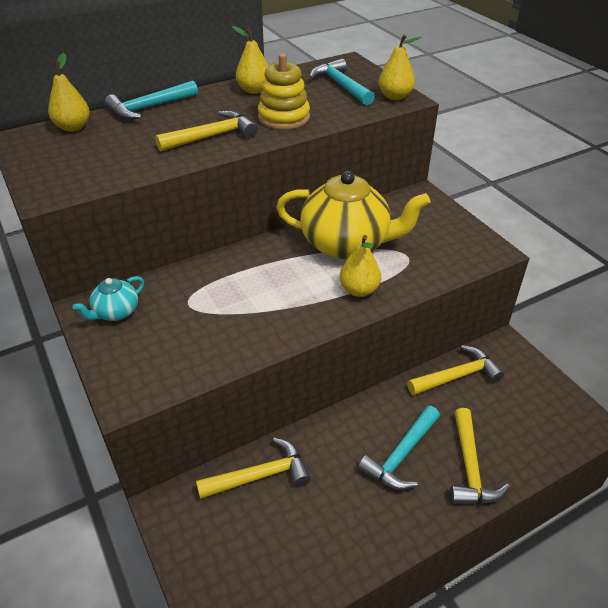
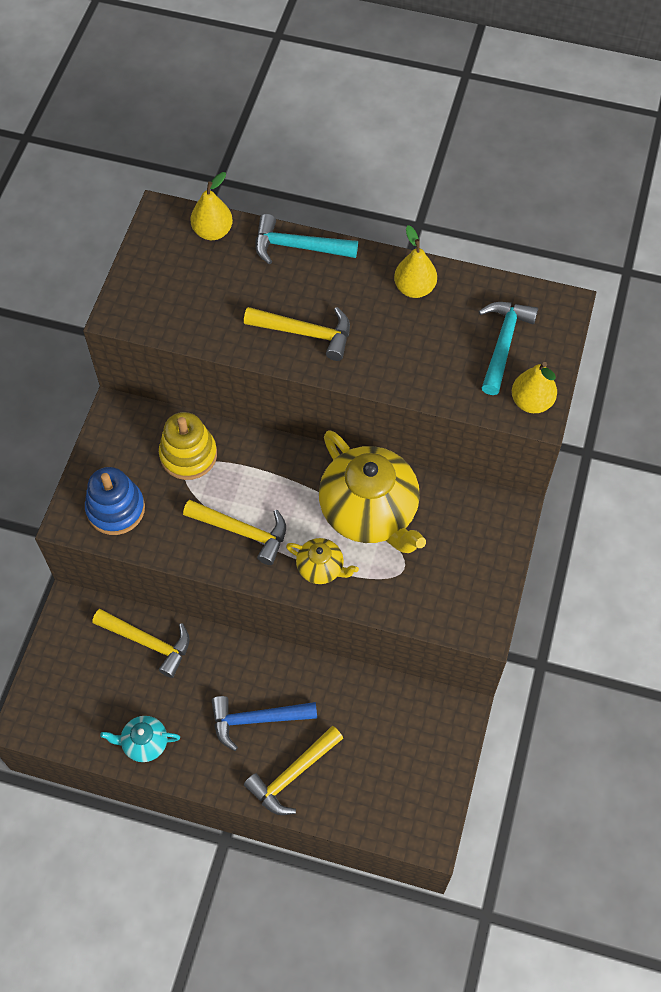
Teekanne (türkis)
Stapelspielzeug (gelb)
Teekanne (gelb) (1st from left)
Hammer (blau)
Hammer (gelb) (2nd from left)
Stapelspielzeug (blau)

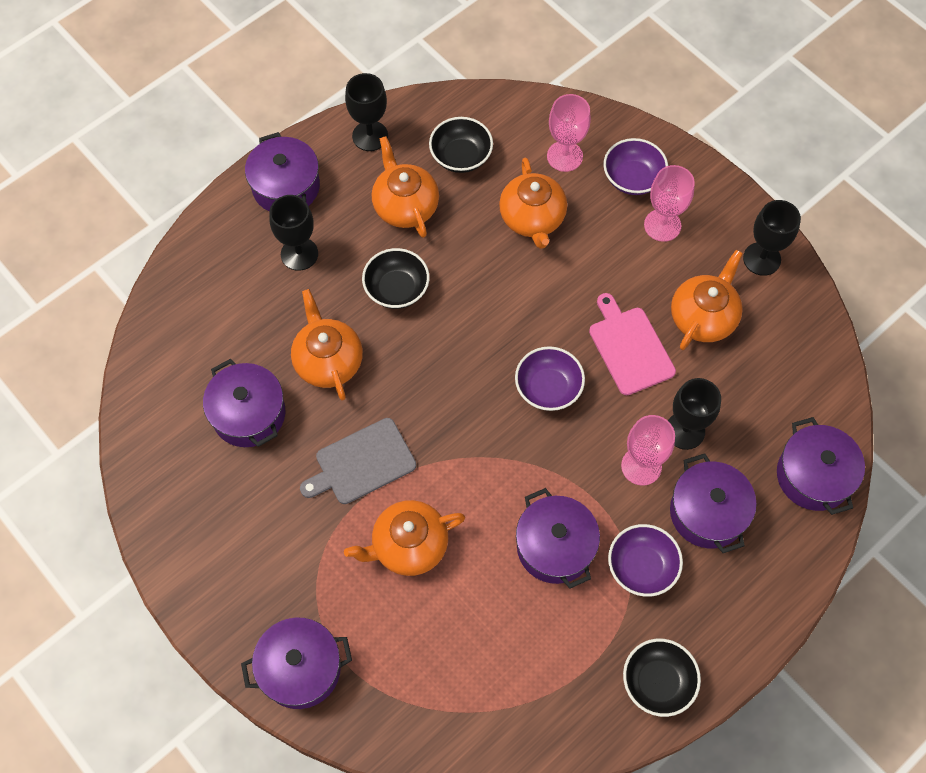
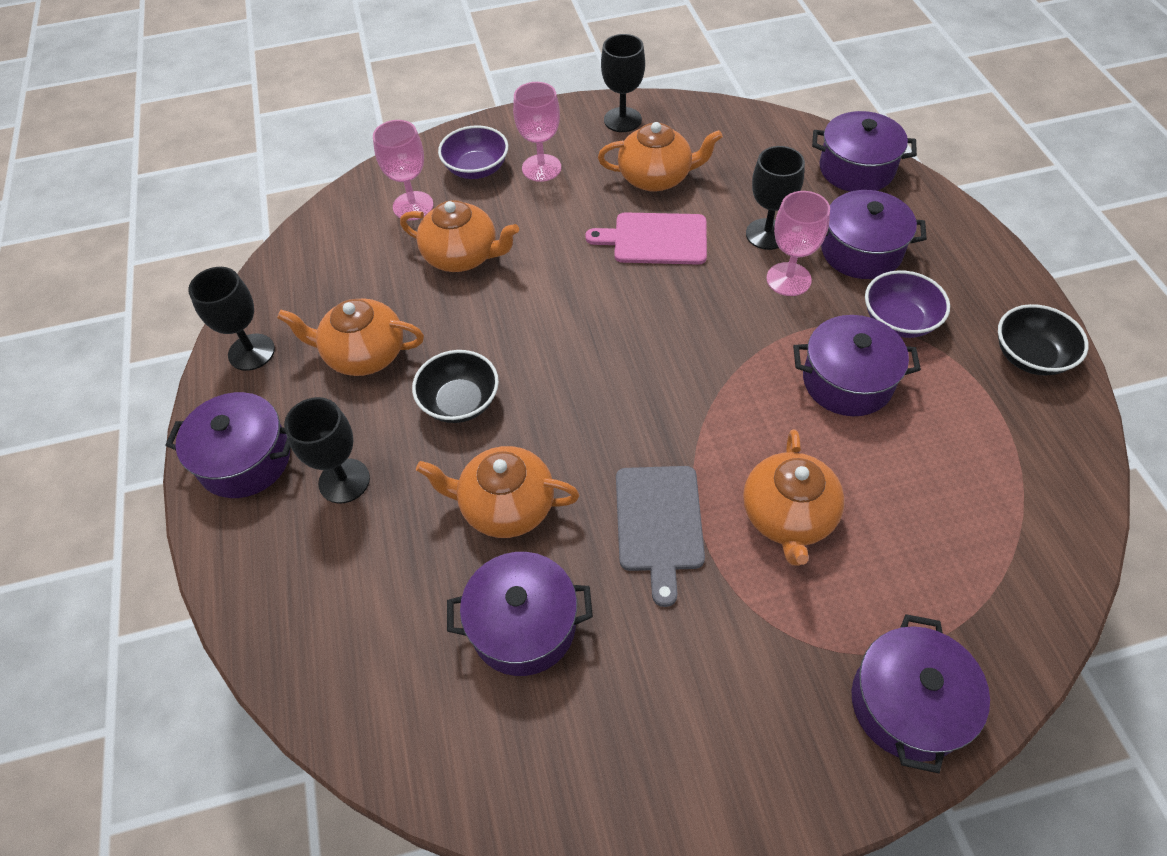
Schüssel (schwarz) (2nd from left in the first image)
Schüssel (lila) (1st from left in the first image)
Teekanne (orange) (4th from left)

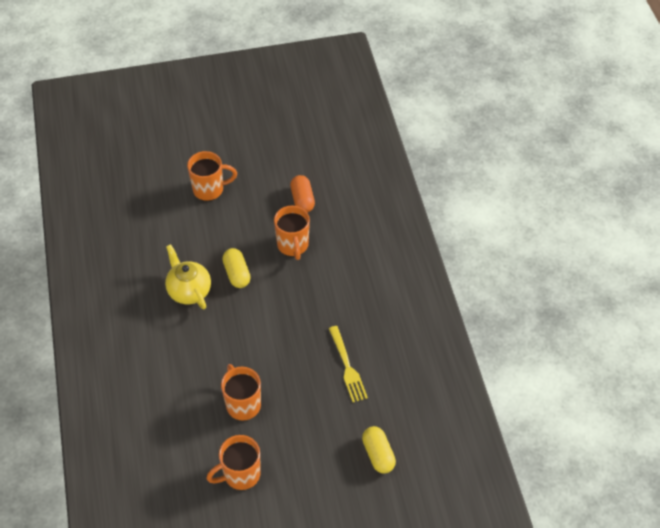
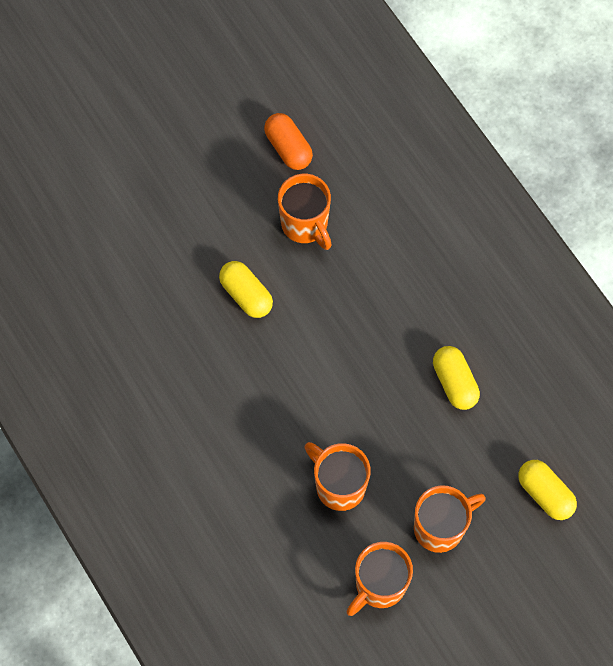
Teekanne (gelb)
Tasse (orange) (4th from left)
Kapsel (gelb) (2nd from left)

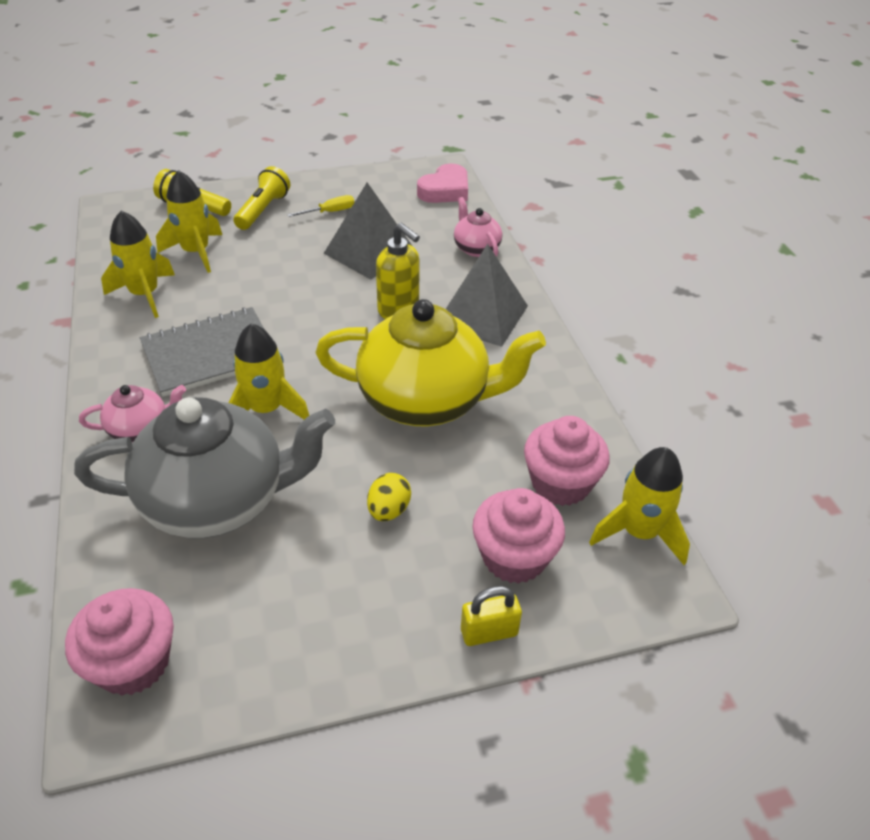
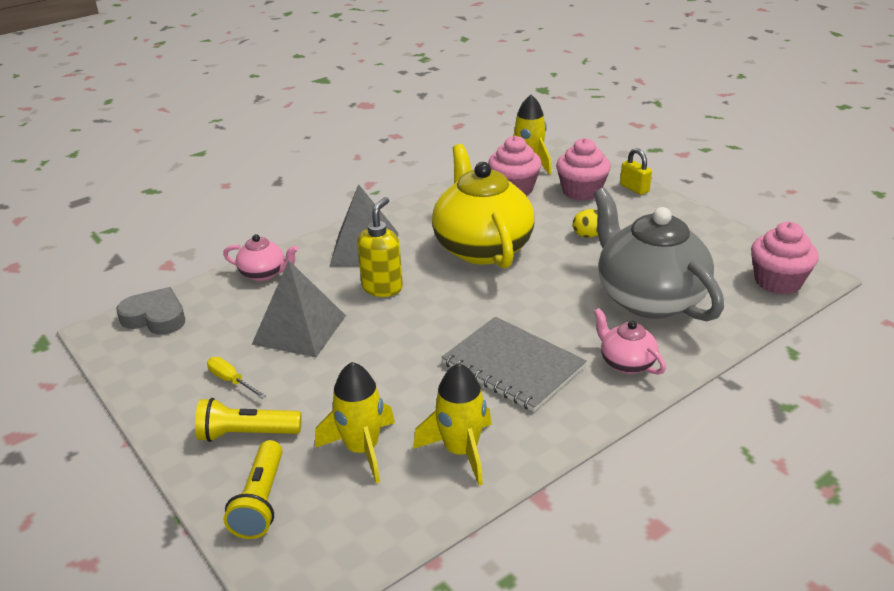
Rakete (gelb) (3rd from left in the first image)
Herz (grau)
Teekanne (rosa) (1st from left)

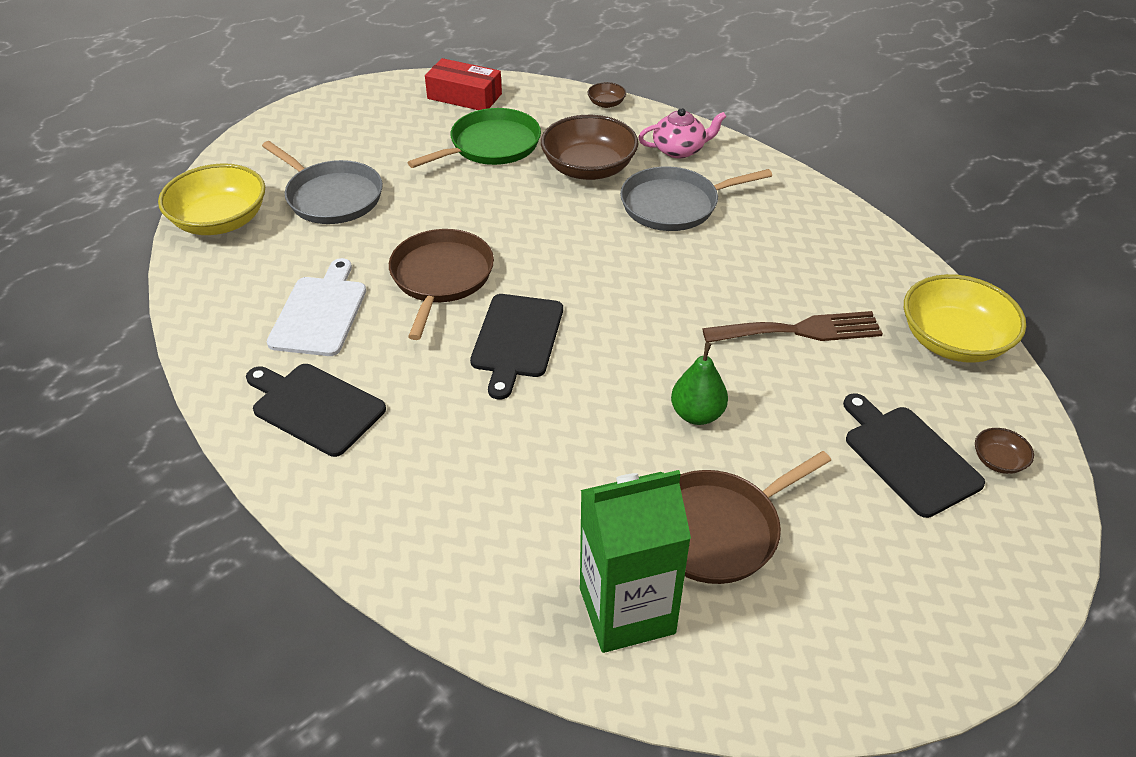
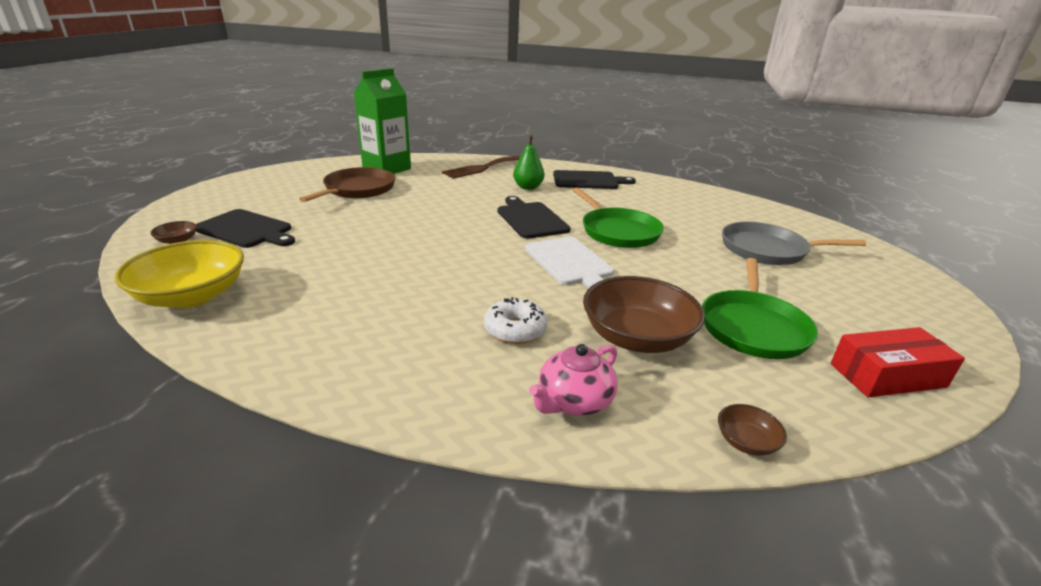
Schüssel (gelb) (1st from left in the first image)
Schneidebrett (weiß)
Pfanne (grün) (1st from left)
Donut (weiß)
Birne (grün)
Gabel (braun)

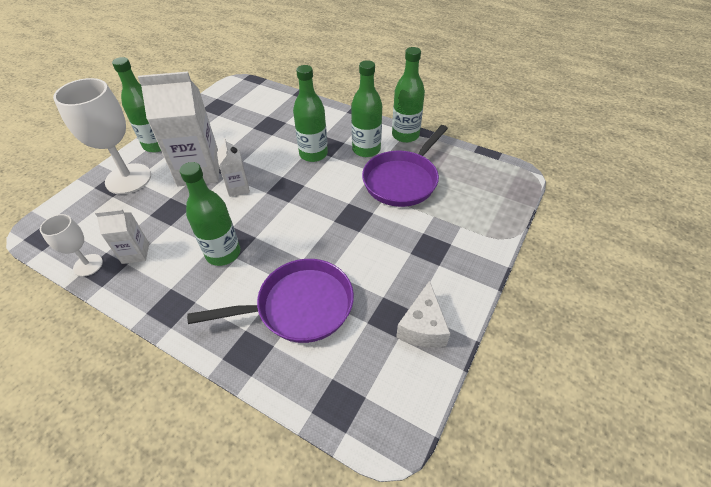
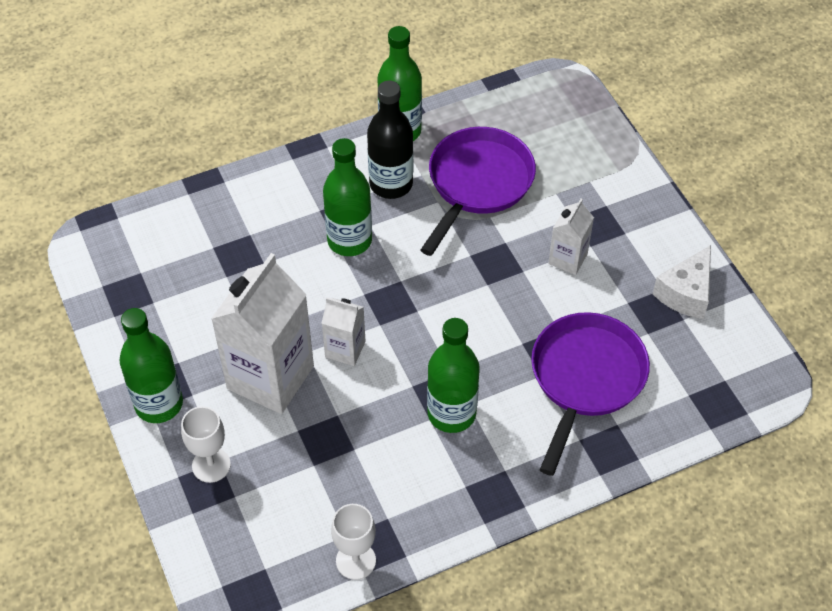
Kelch (weiß) (1st from left)
Getränkekarton (weiß) (3rd from left)
Flasche (schwarz)
Pfanne (lila) (1st from left)
Käse (weiß)

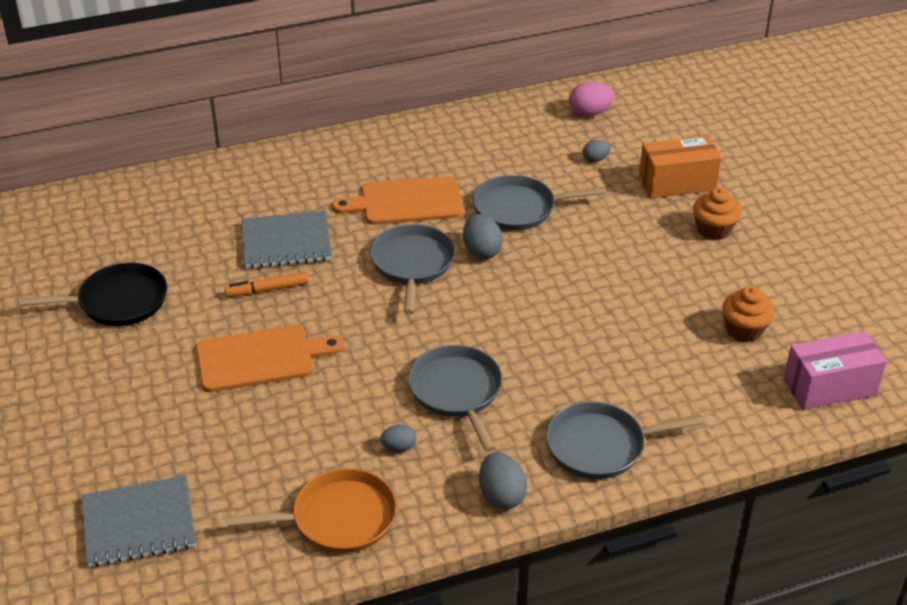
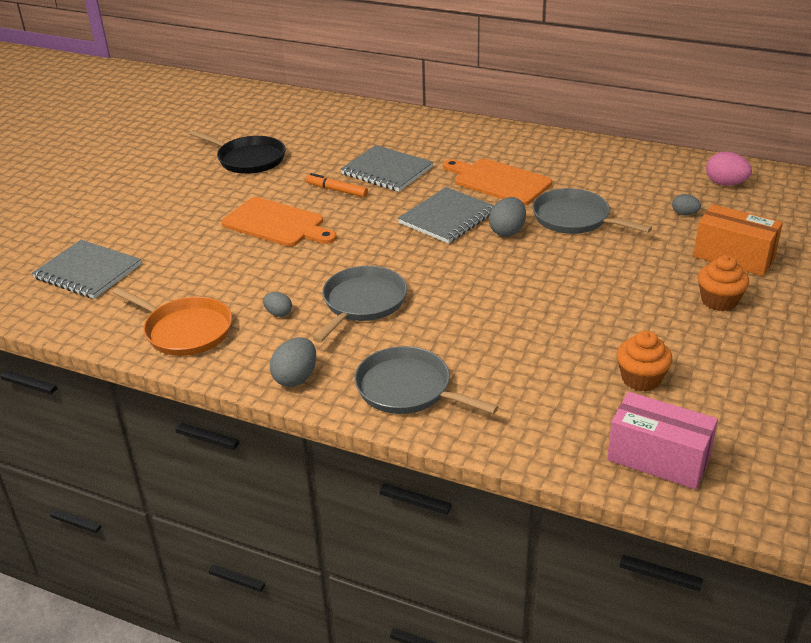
Notizbuch (grau) (3rd from left)

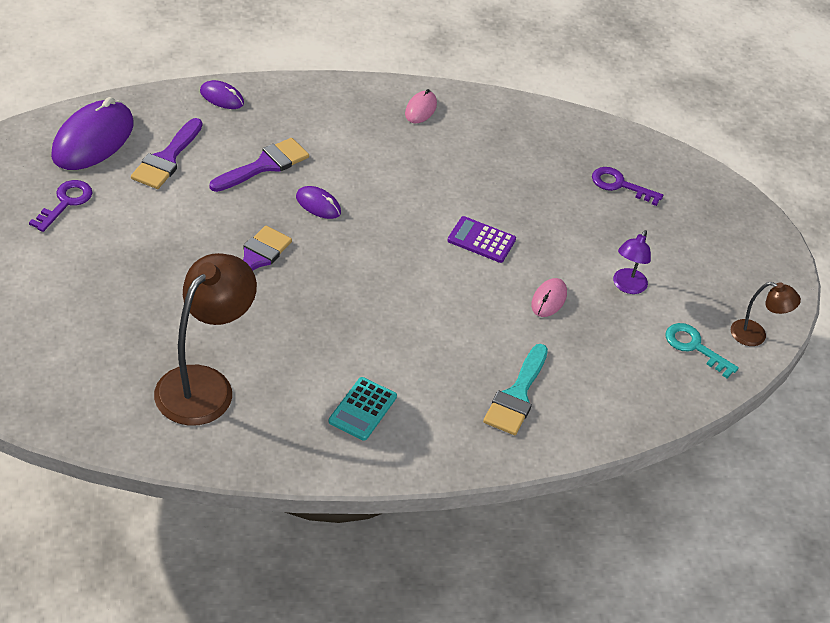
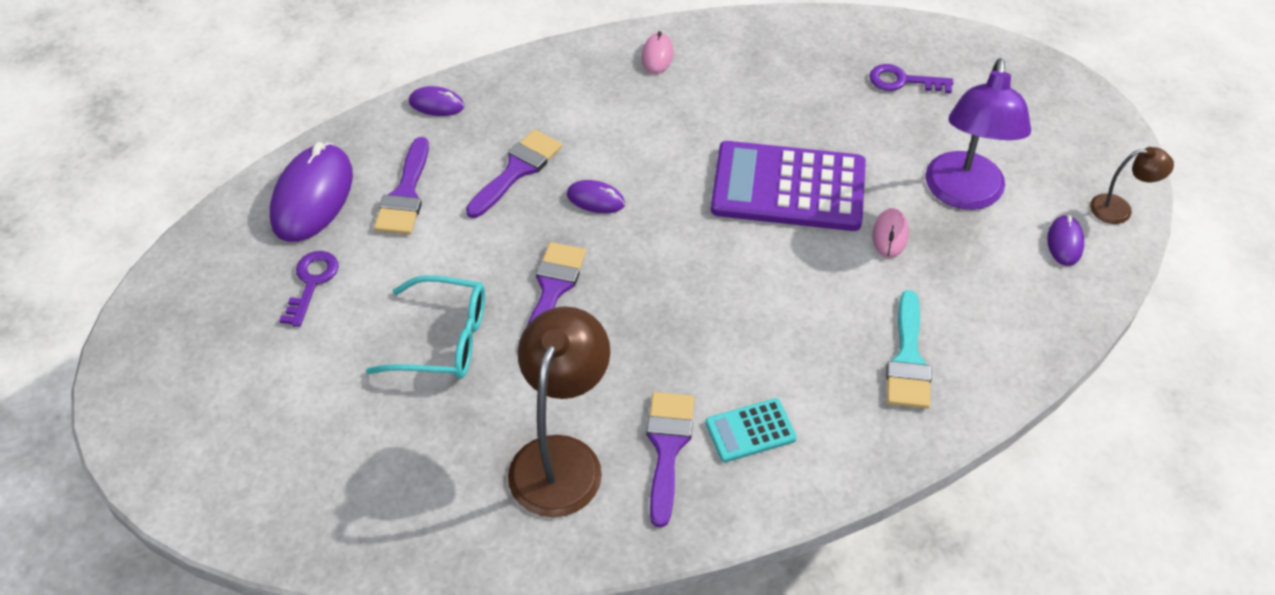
Taschenrechner (türkis)
Taschenrechner (lila)
Lampe (lila)
Computermaus (lila) (4th from left)
Brille (türkis)
Pinsel (lila) (4th from left)

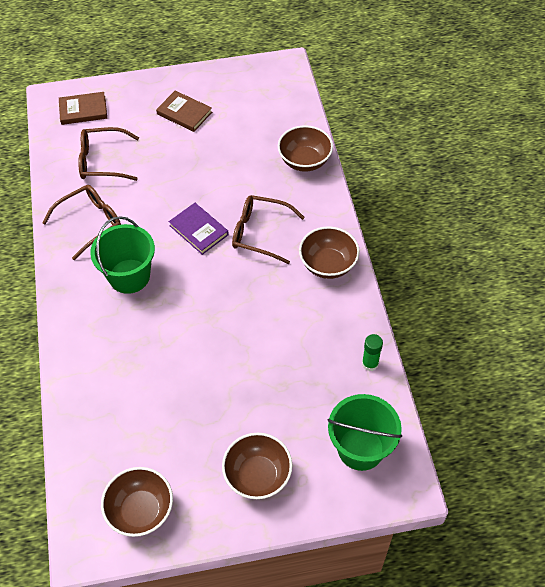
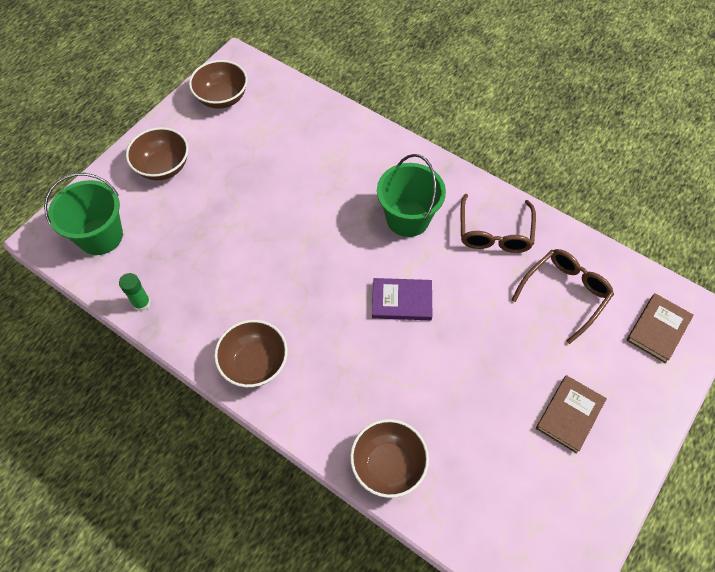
Buch (braun) (1st from left)
Brille (braun) (3rd from left in the first image)

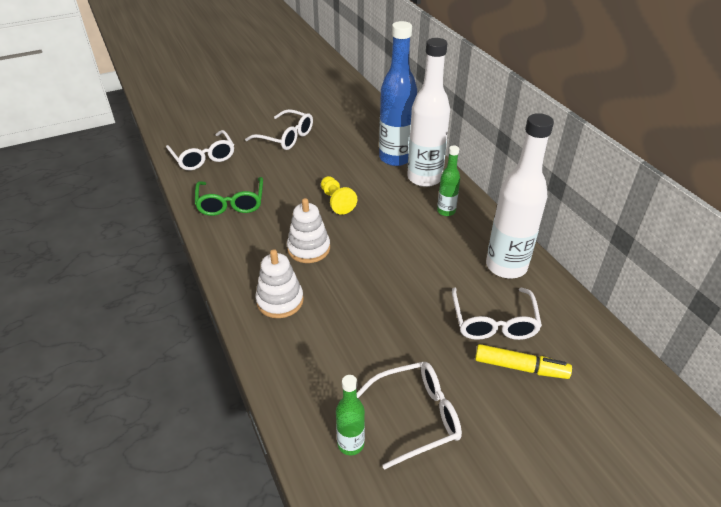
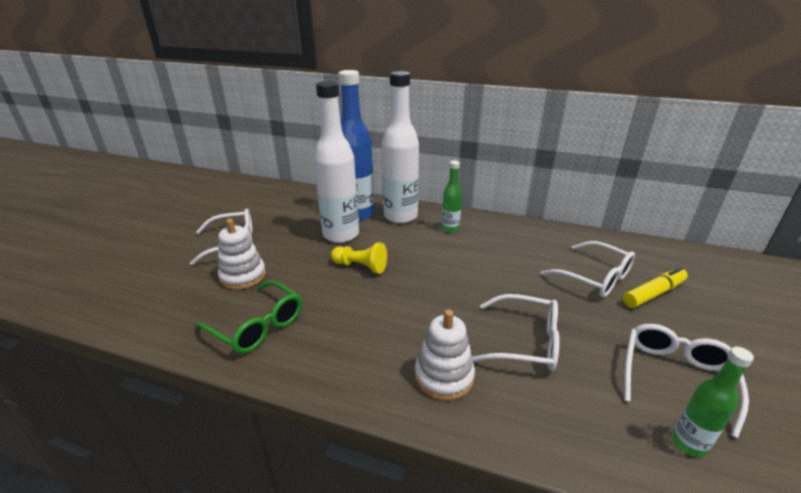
Brille (weiß) (2nd from left)
Stapelspielzeug (weiß) (1st from left)
Flasche (weiß) (1st from left)

